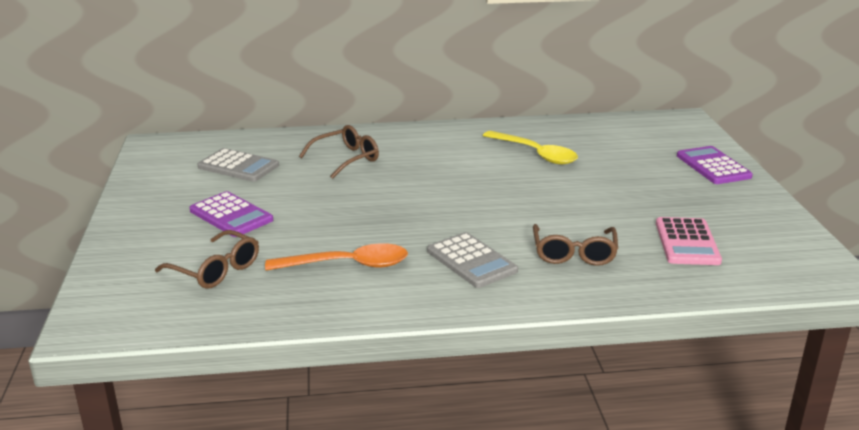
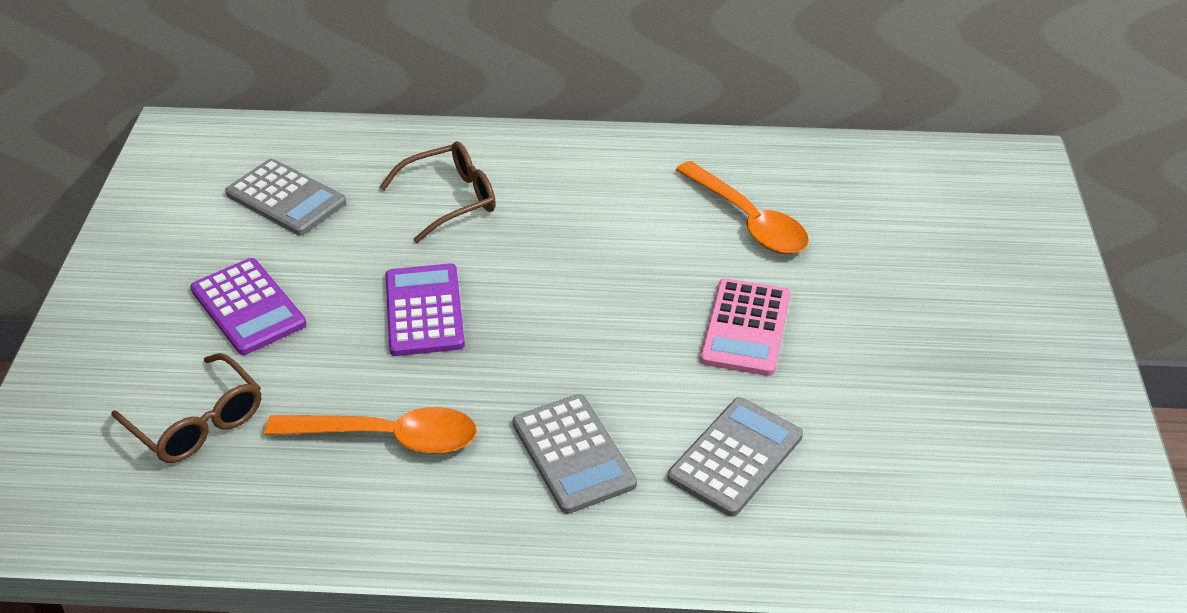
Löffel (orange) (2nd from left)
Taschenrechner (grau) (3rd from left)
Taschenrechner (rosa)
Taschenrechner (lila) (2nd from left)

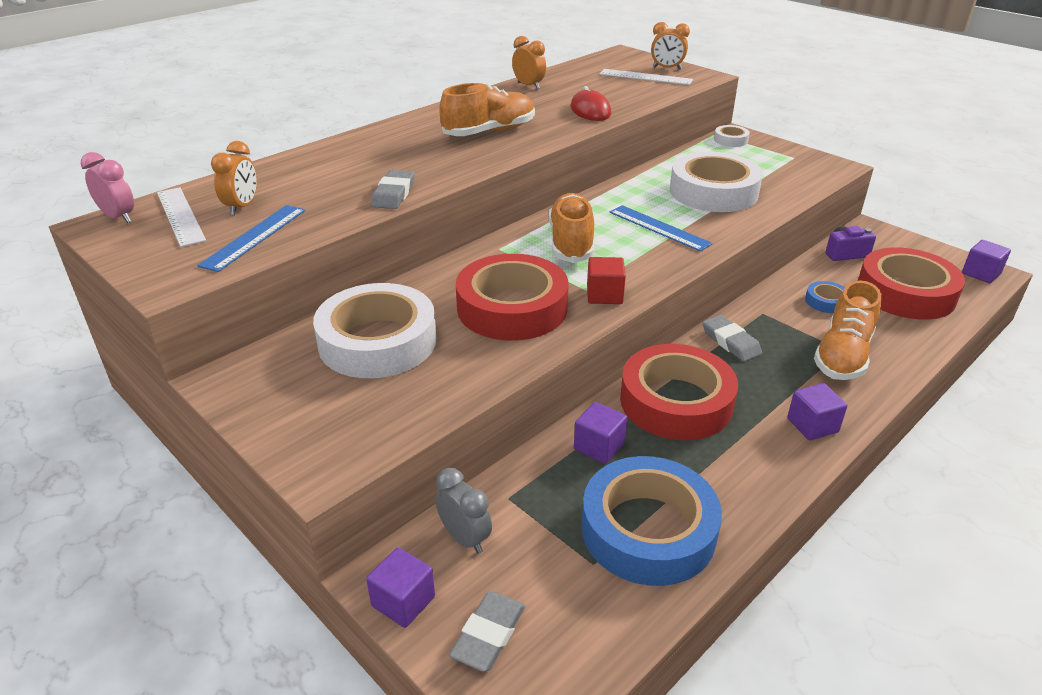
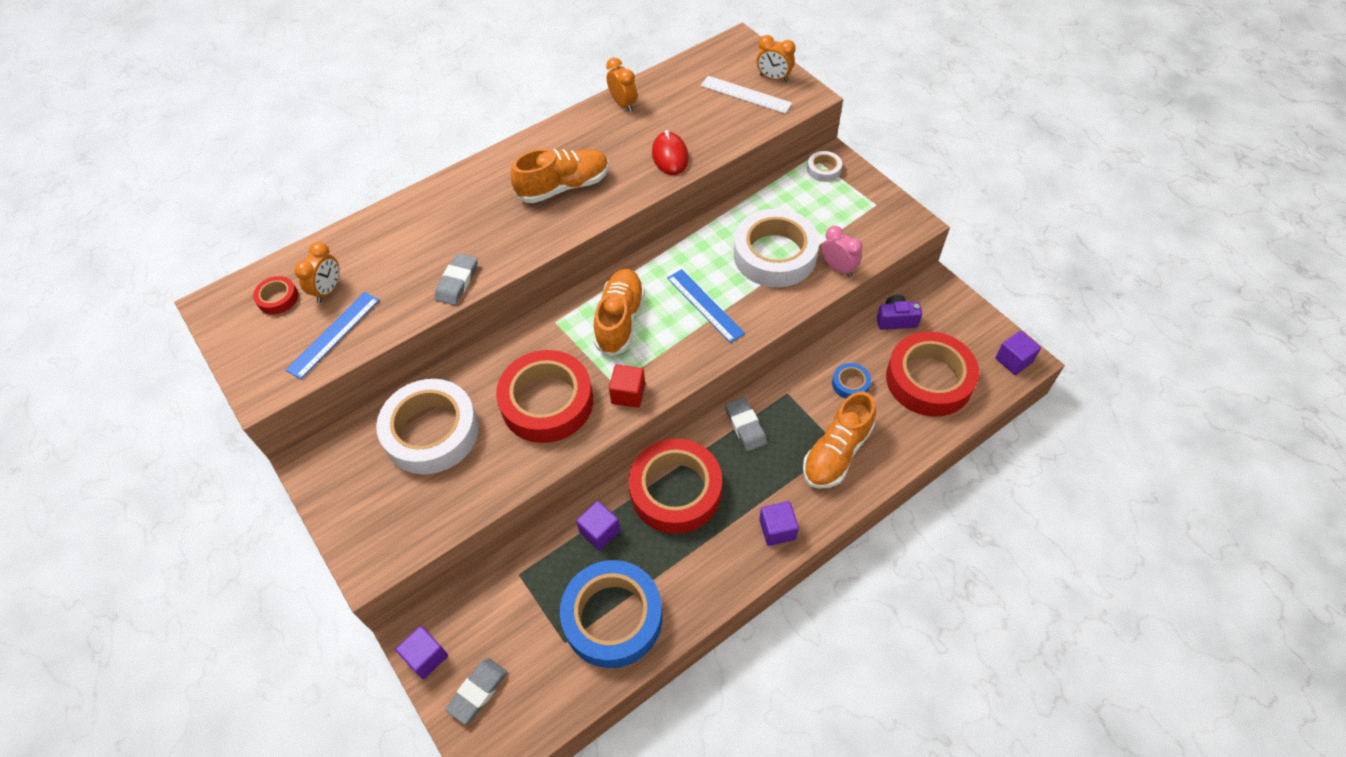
Wecker (rosa)
Klebeband (rot) (1st from left)
Wecker (grau)

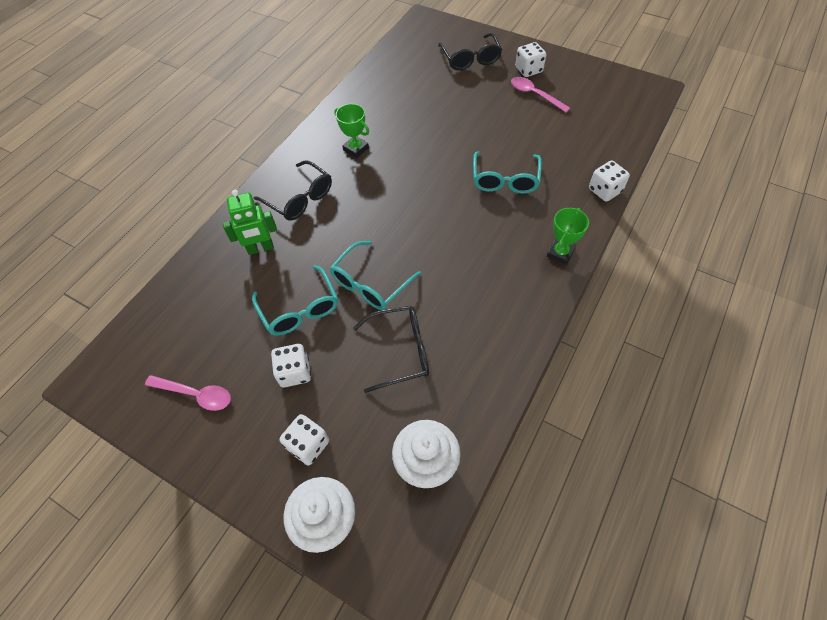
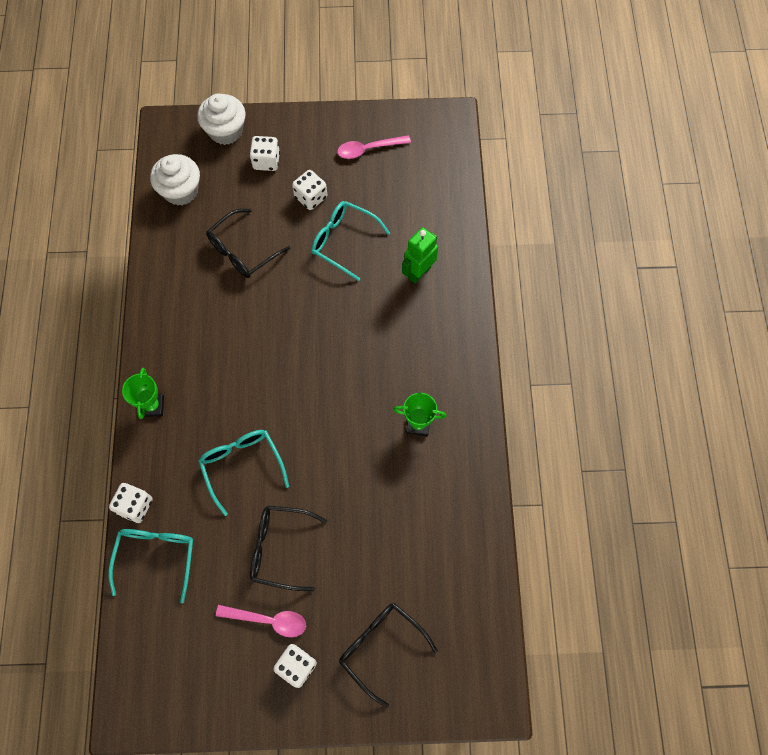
Brille (schwarz) (2nd from left)
Brille (türkis) (1st from left)

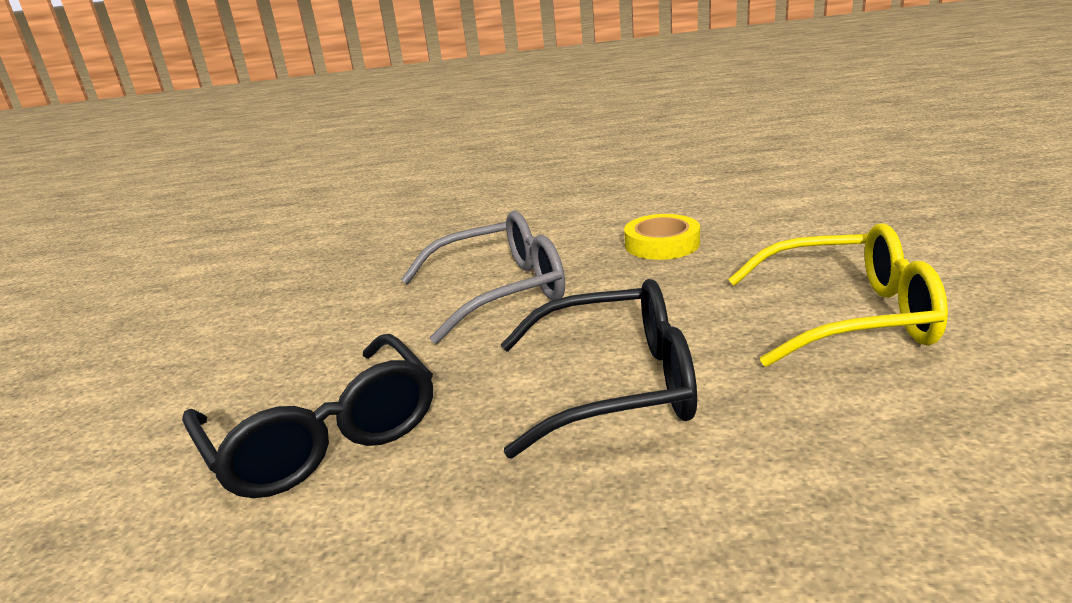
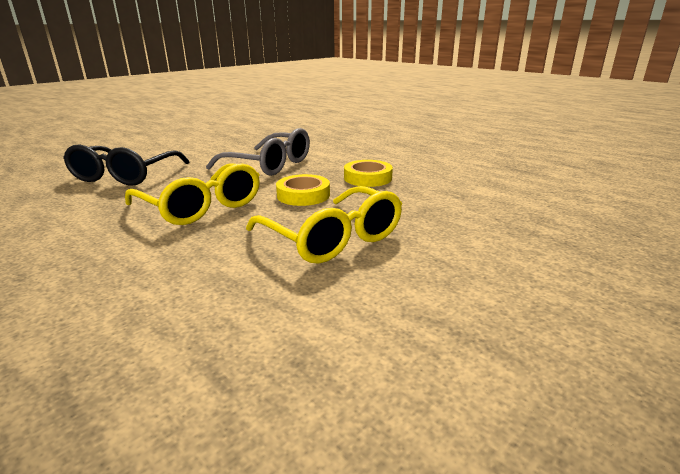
Brille (gelb) (1st from left)
Klebeband (gelb) (1st from left)

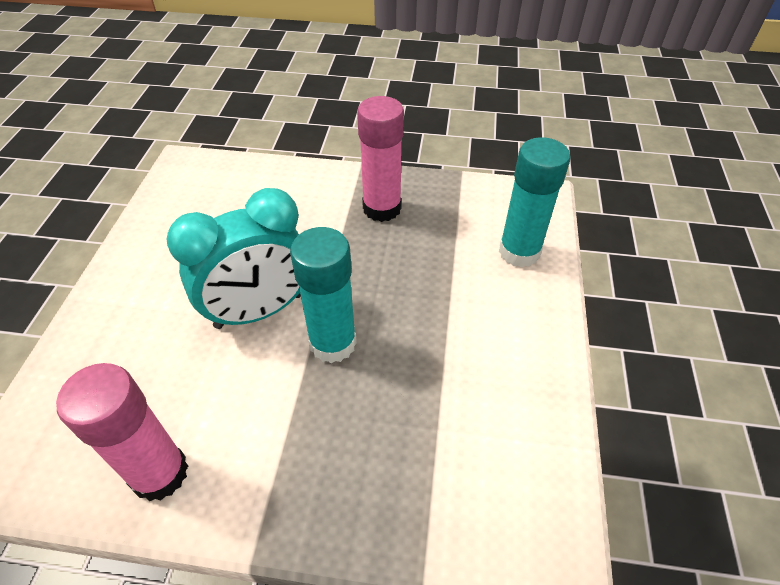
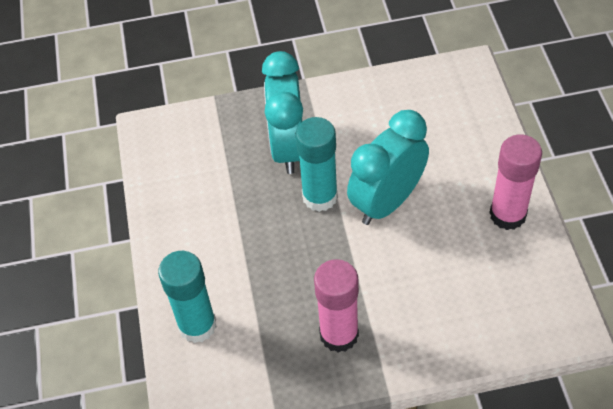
Klebestift (rosa) (2nd from left)
Wecker (türkis) (1st from left)

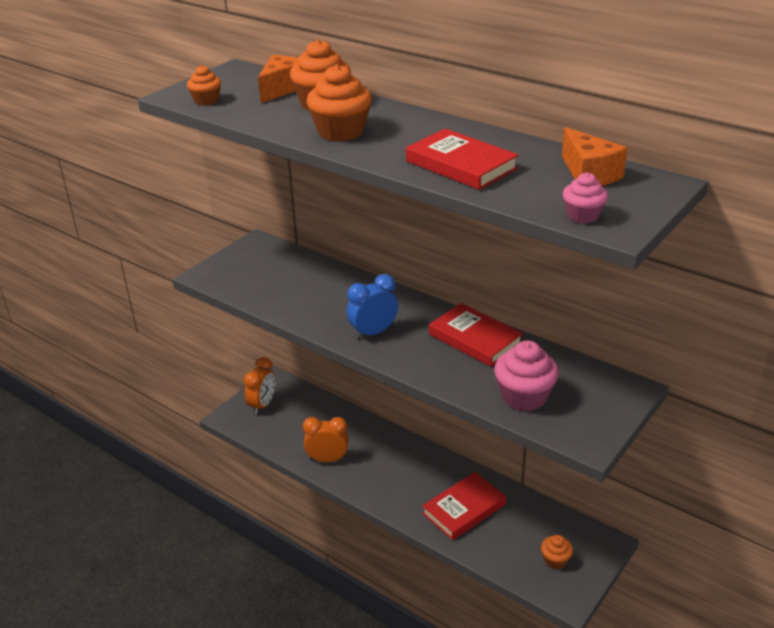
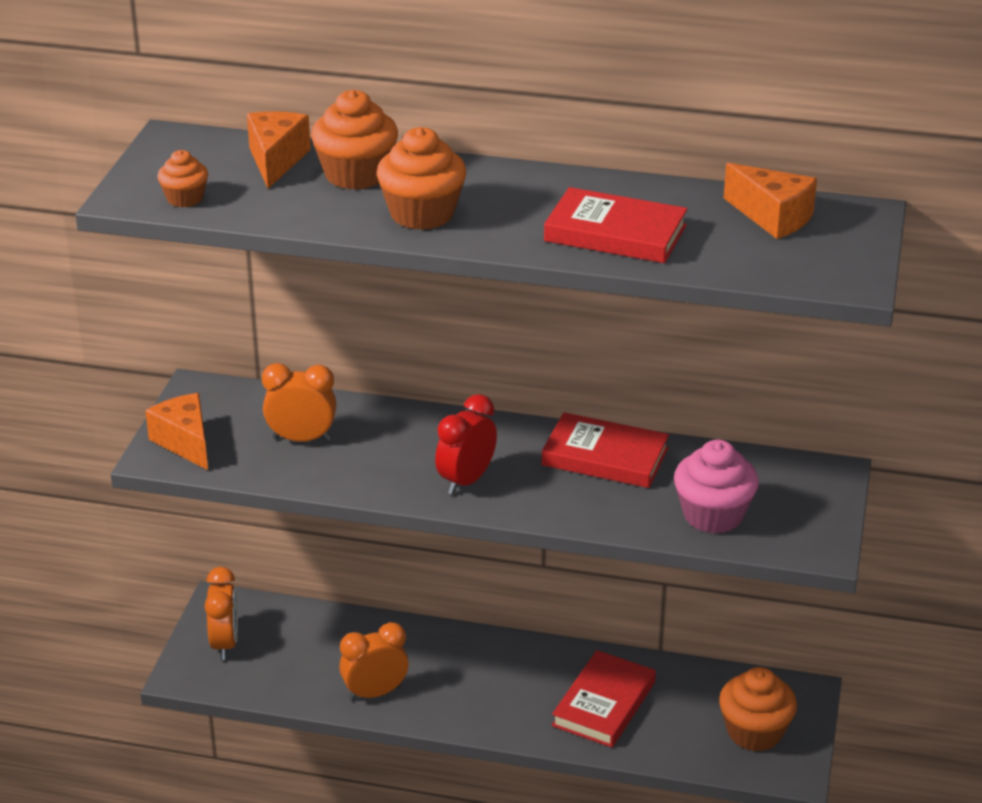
Wecker (rot)
Muffin (orange) (4th from left)
Muffin (rosa) (2nd from left in the first image)
Käse (orange) (1st from left)
Wecker (orange) (2nd from left)

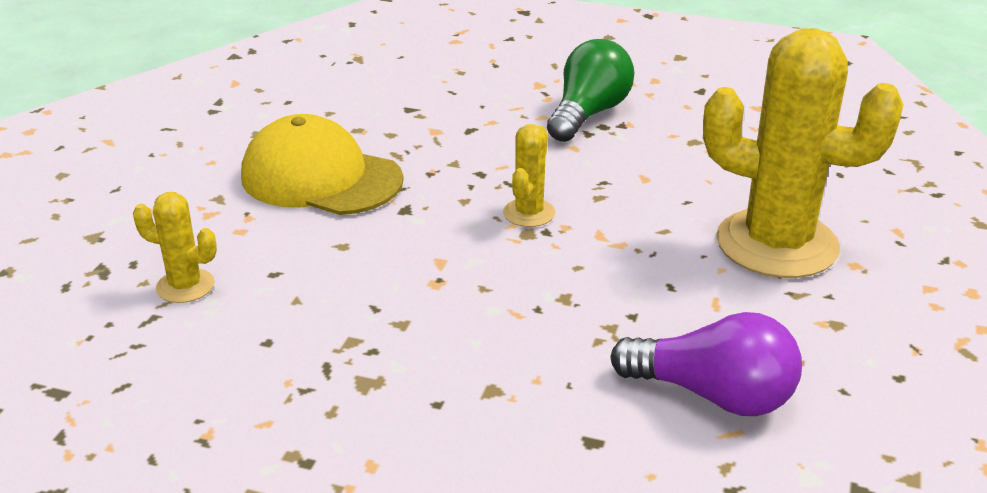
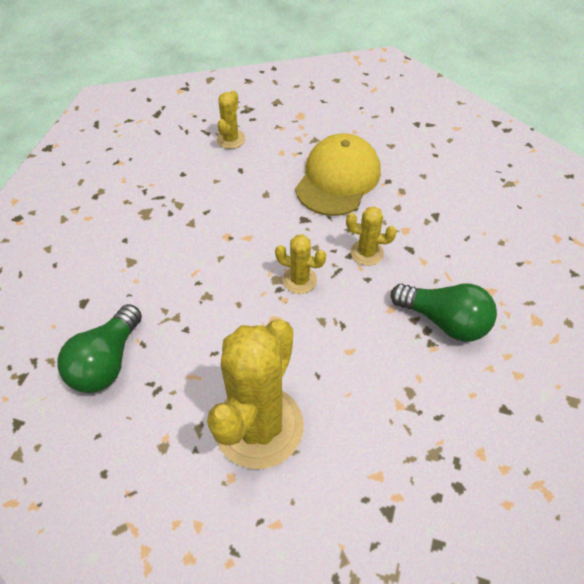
Glühbirne (grün) (1st from left)
Kaktus (gelb) (4th from left)

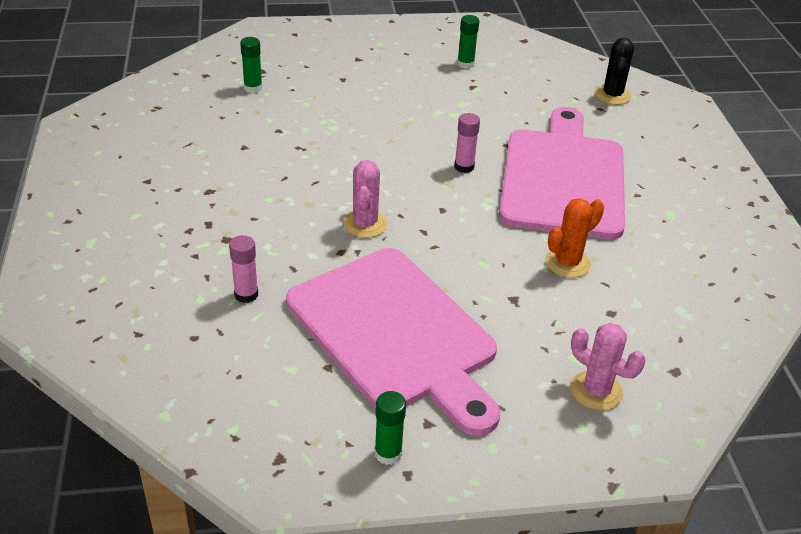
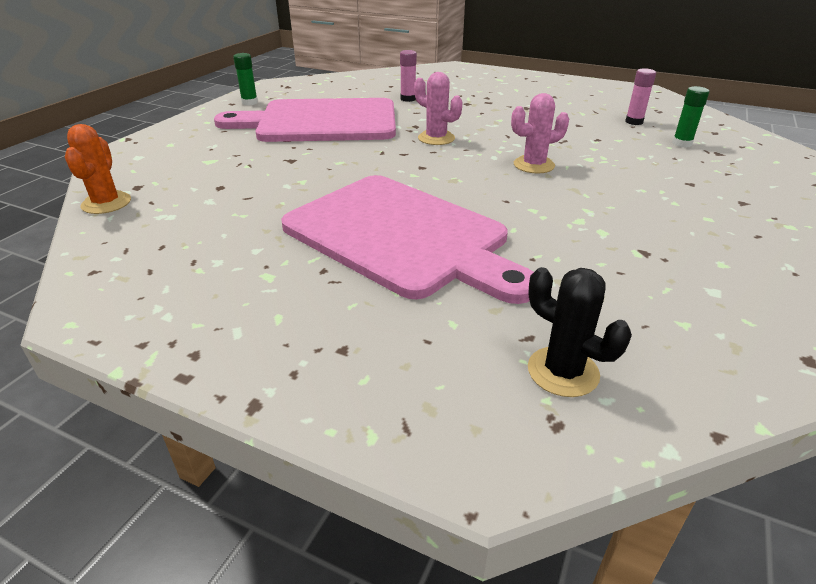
Klebestift (rosa) (2nd from left)
Klebestift (grün) (3rd from left in the first image)
Kaktus (orange)
Kaktus (rosa) (2nd from left)

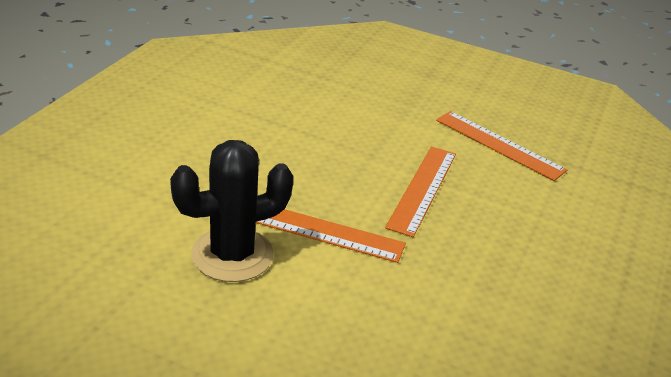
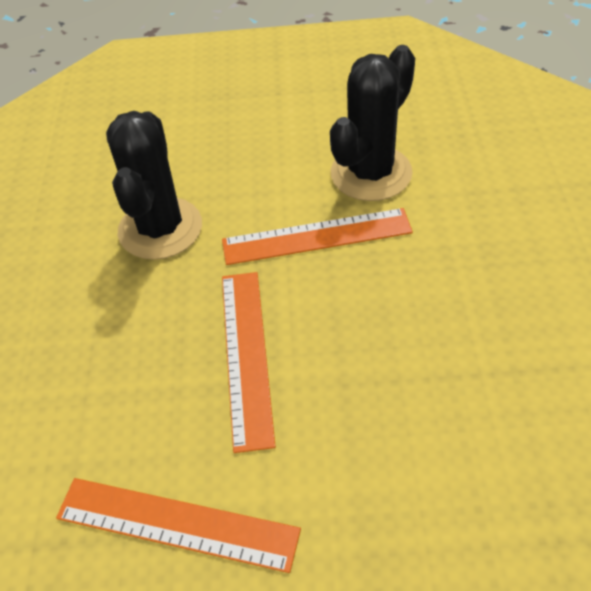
Kaktus (schwarz) (1st from left)

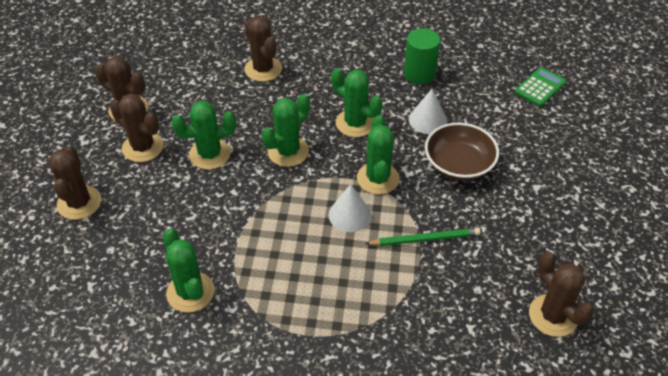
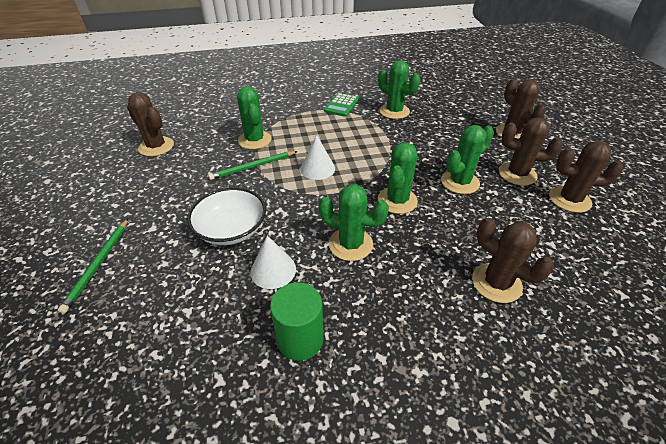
Kaktus (grün) (1st from left)
Schüssel (weiß)
Taschenrechner (grün)
Bleistift (grün) (1st from left)

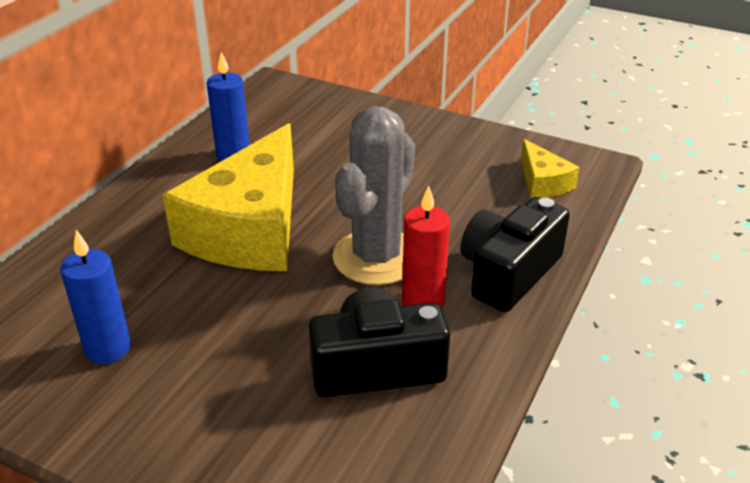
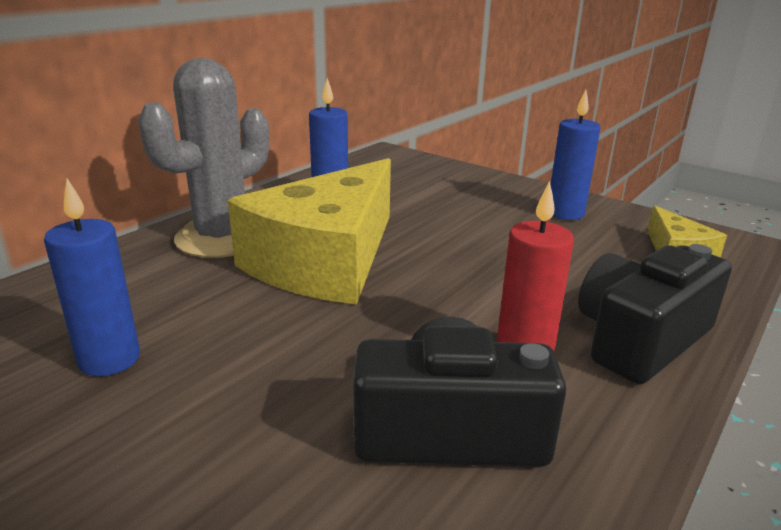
Kaktus (grau)
Kerze (blau) (3rd from left)

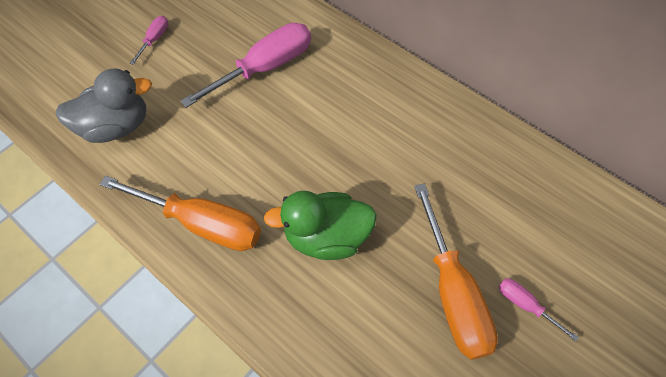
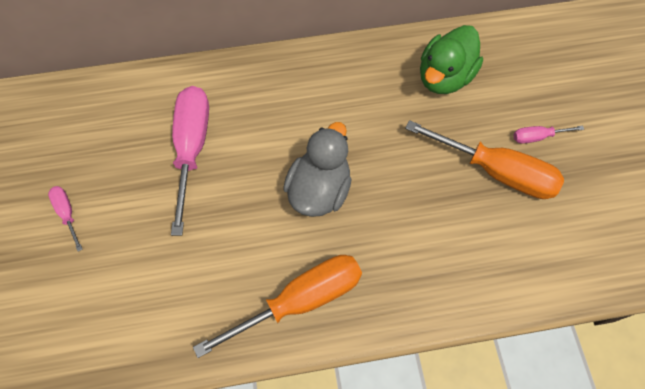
Ente (grau)
Ente (grün)

